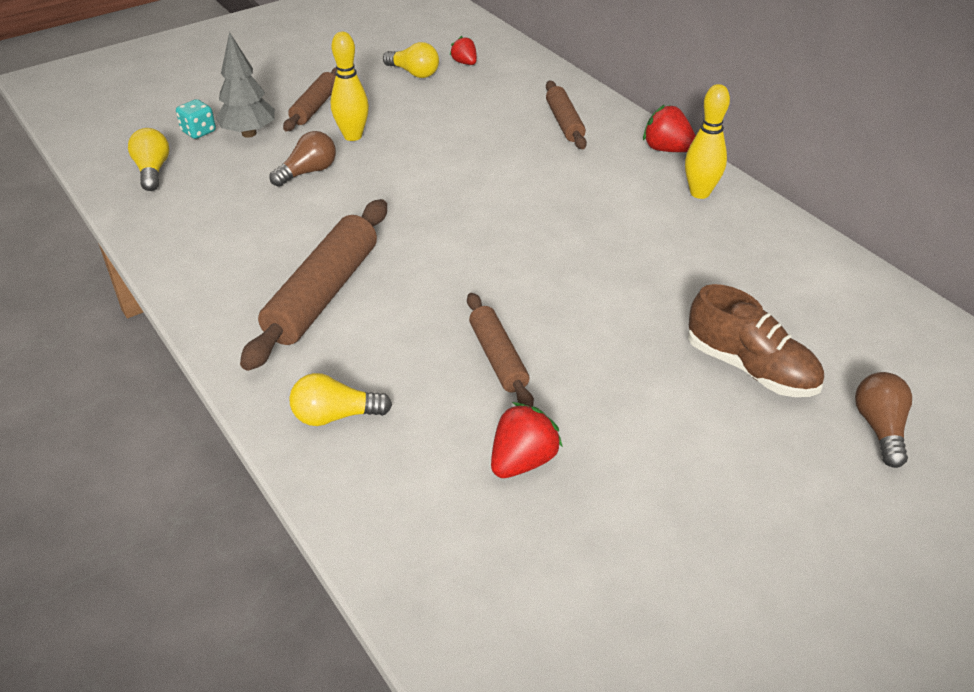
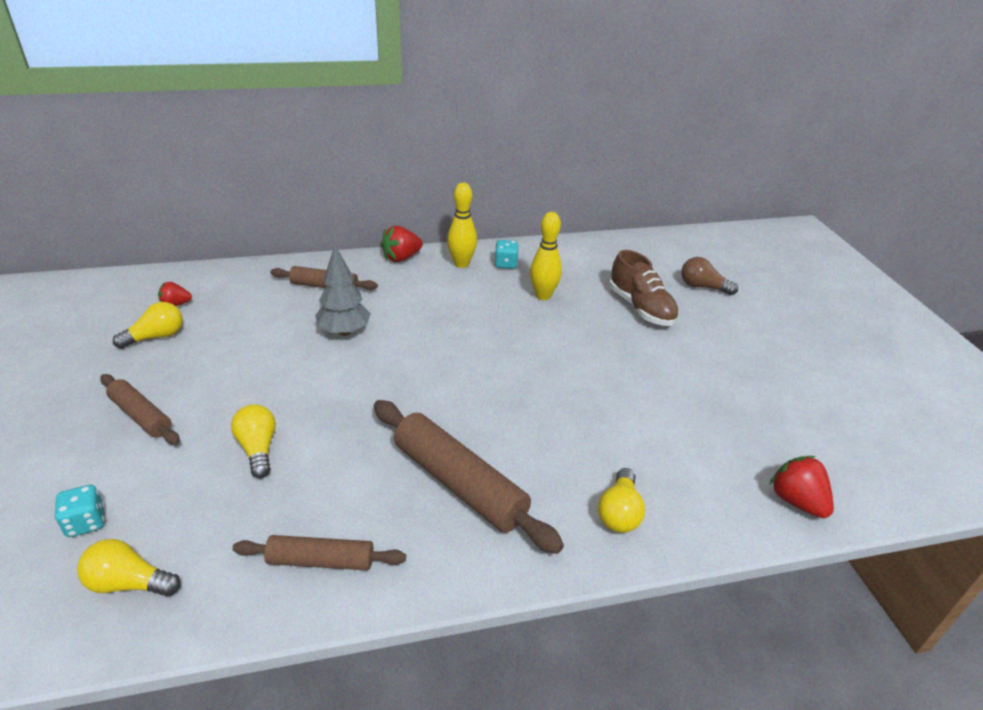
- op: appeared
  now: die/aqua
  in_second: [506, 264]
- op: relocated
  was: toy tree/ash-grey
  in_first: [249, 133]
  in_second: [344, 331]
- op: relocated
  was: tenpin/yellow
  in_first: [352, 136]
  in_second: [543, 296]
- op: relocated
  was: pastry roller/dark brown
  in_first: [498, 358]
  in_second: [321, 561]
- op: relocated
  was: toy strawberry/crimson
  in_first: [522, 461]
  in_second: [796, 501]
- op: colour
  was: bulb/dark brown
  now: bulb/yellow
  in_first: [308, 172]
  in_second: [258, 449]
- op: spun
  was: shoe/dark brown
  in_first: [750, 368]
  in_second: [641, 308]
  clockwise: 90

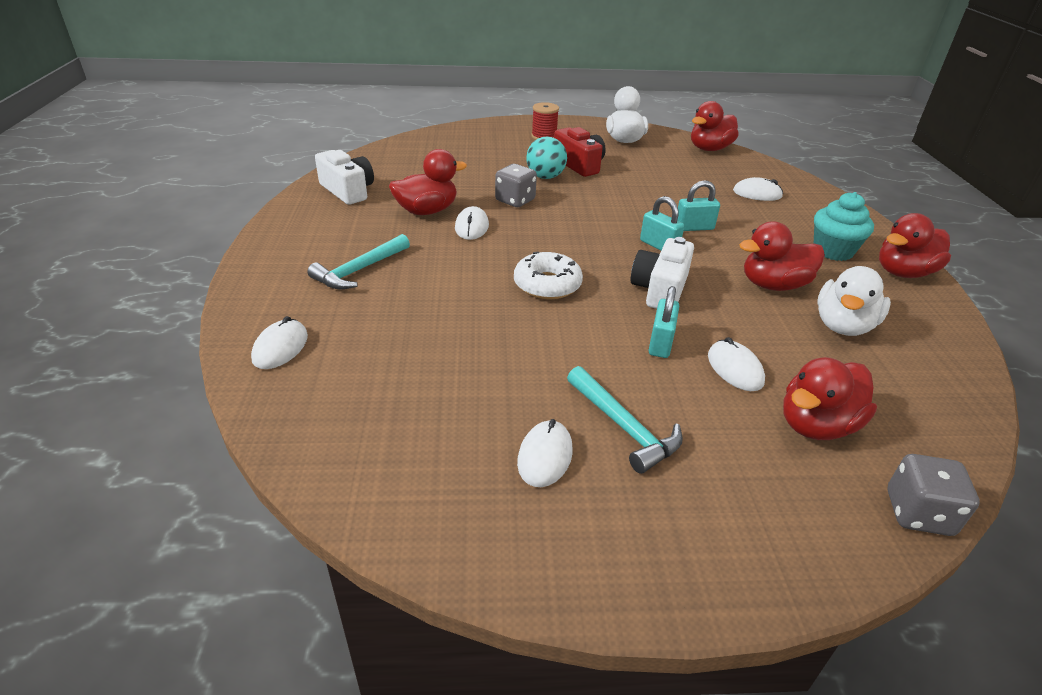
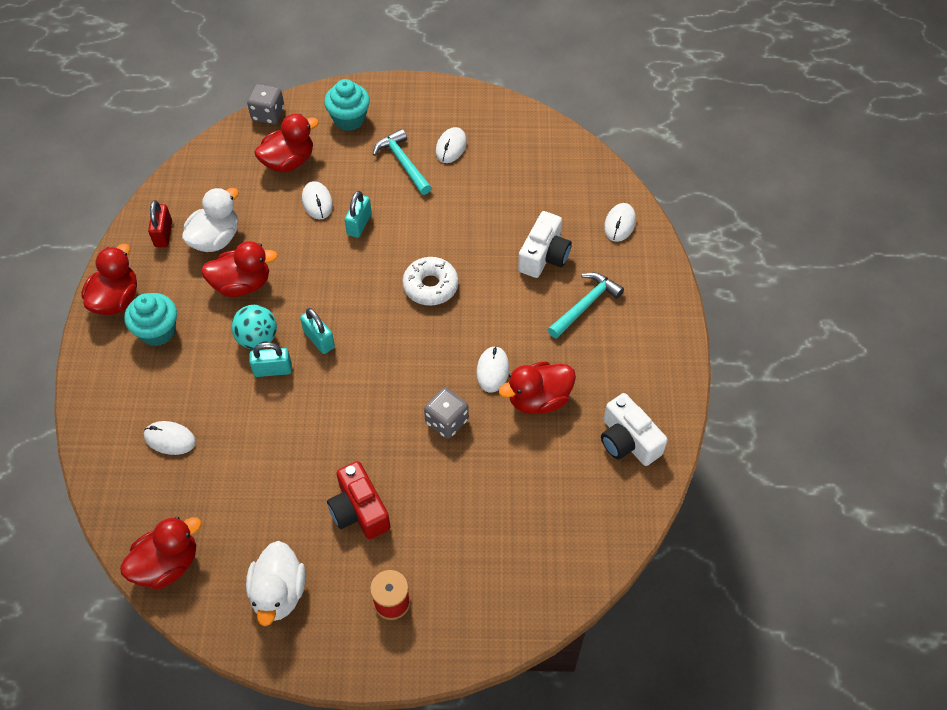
- op: appeared
  now: lock/crimson
  in_second: [163, 234]
- op: appeared
  now: muffin/aqua
  in_second: [349, 119]
- op: relocated
  was: sphere/aqua
  in_first: [545, 177]
  in_second: [257, 338]
- op: relocated
  was: photo camera/snow-white
  in_first: [660, 289]
  in_second: [544, 256]
- op: spun
  was: toy duck/crimson
  in_first: [903, 273]
  in_second: [116, 300]
  clockwise: -45

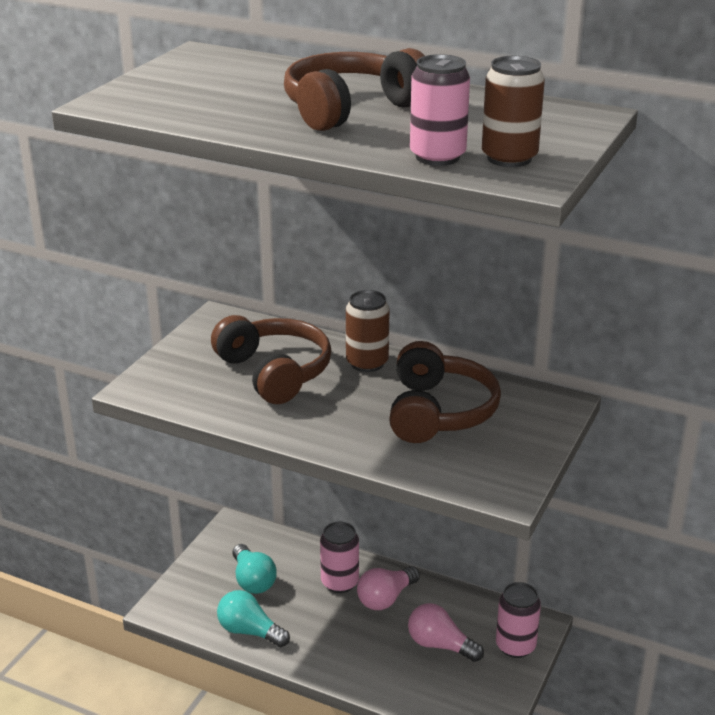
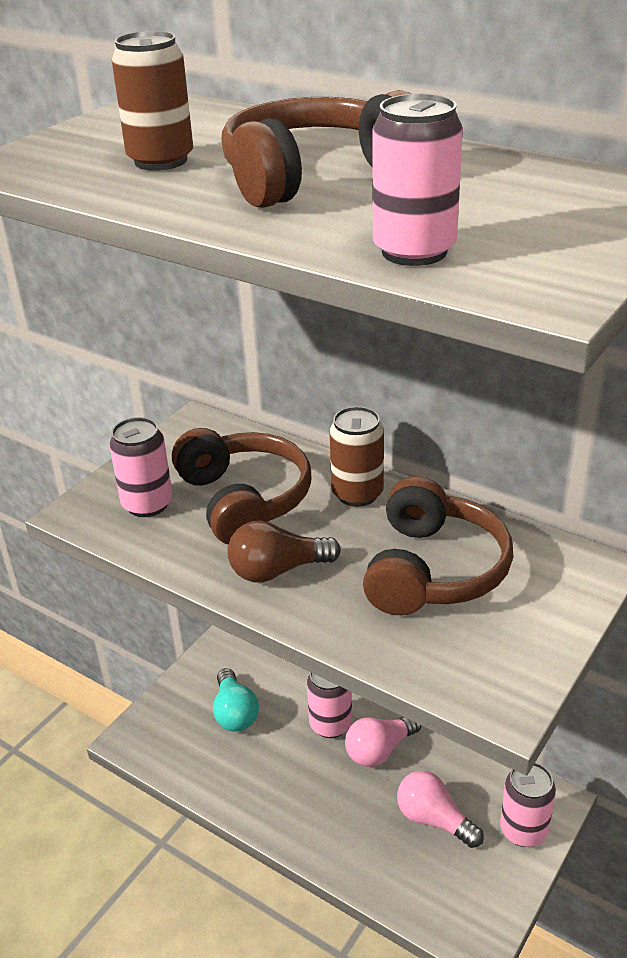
- op: missing
  was: bulb/aqua
  in_first: [249, 631]
- op: appeared
  now: soda can/rosy
  in_second: [147, 504]
- op: appeared
  now: bulb/dark brown
  in_second: [277, 570]
- op: relocated
  was: soda can/dark brown
  in_first: [509, 158]
  in_second: [161, 161]

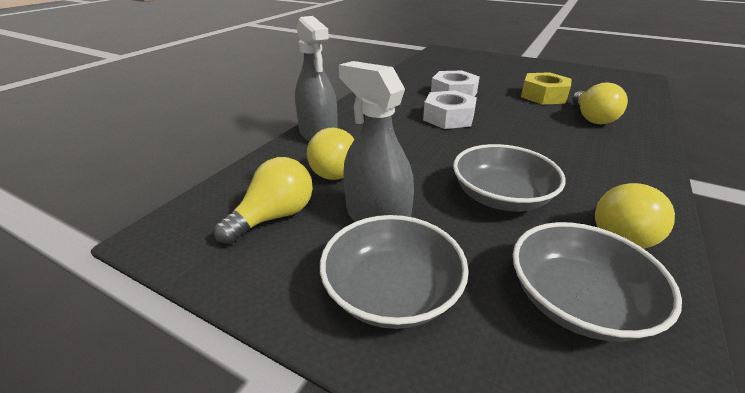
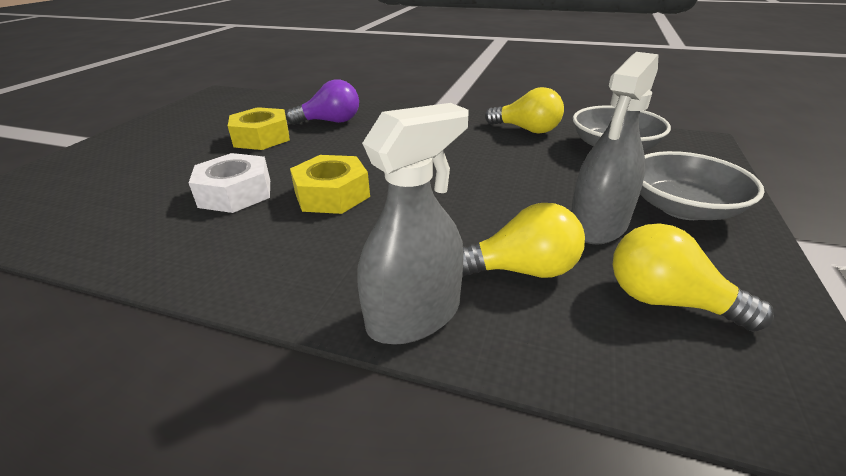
- op: missing
  was: deep dish/ash-grey
  in_first: [501, 197]
- op: colour
  was: hex nut/snow-white
  now: hex nut/yellow
  in_first: [448, 117]
  in_second: [332, 195]
- op: colour
  was: bulb/yellow
  now: bulb/purple
  in_first: [591, 118]
  in_second: [330, 122]

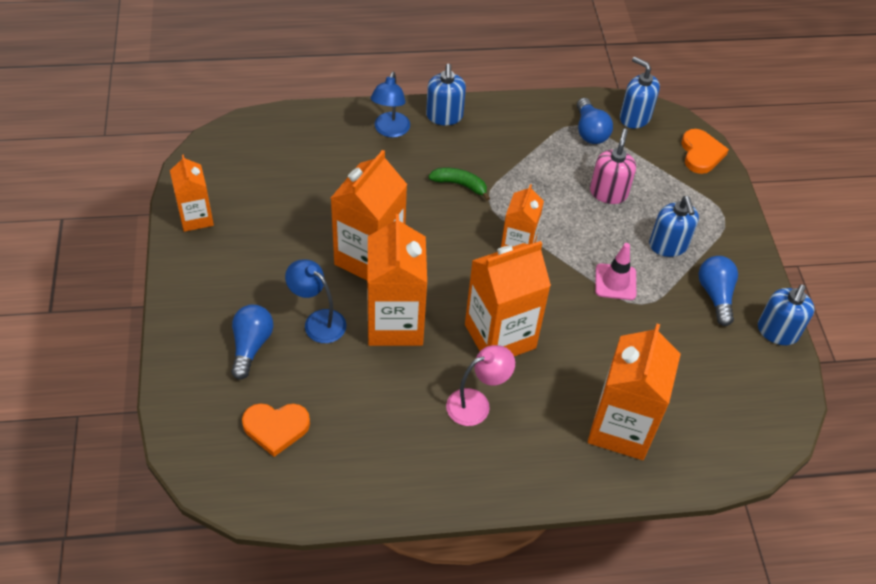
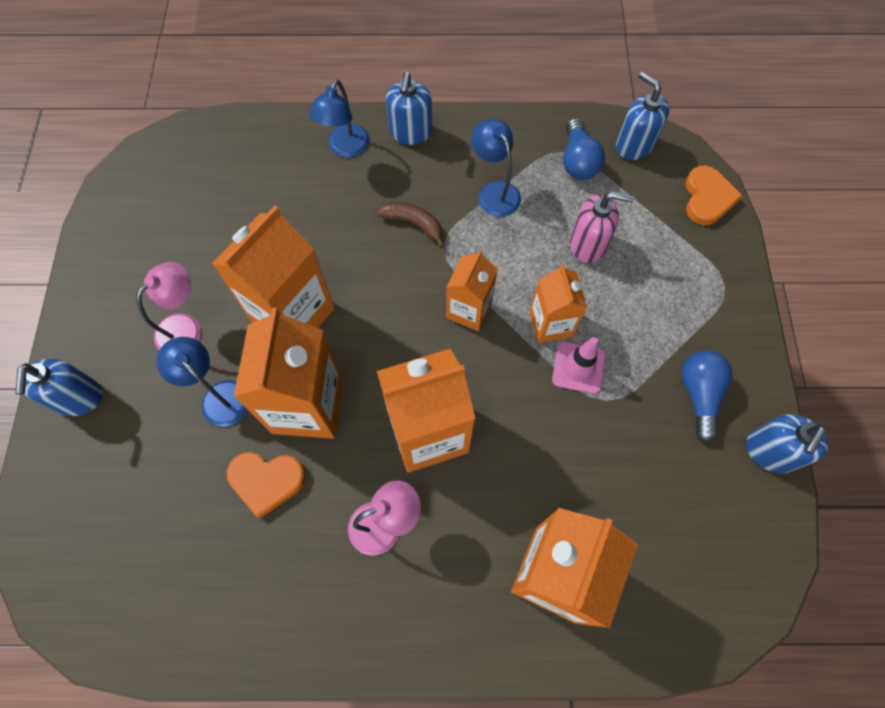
- op: missing
  was: bulb/blue
  in_first: [251, 346]
- op: appeared
  now: reading lamp/rosy
  in_second: [185, 327]
- op: appeared
  now: reading lamp/blue
  in_second: [494, 191]
- op: relocated
  was: juice carton/bright orange
  in_first: [196, 217]
  in_second: [550, 324]
- op: relocated
  was: heart/bright orange
  in_first: [276, 428]
  in_second: [266, 481]
- op: relocated
  was: soap pump/blue
  in_first: [668, 245]
  in_second: [79, 398]
- op: colour
  was: banana fruit/leaf-green
  now: banana fruit/dark brown
  in_first: [460, 185]
  in_second: [414, 224]
- op: spun
  was: soap pump/rosy
  in_first: [608, 192]
  in_second: [588, 245]
  clockwise: 75

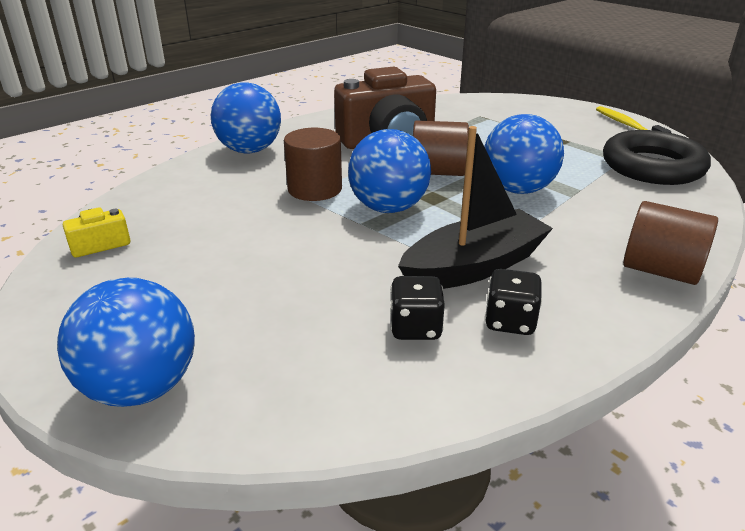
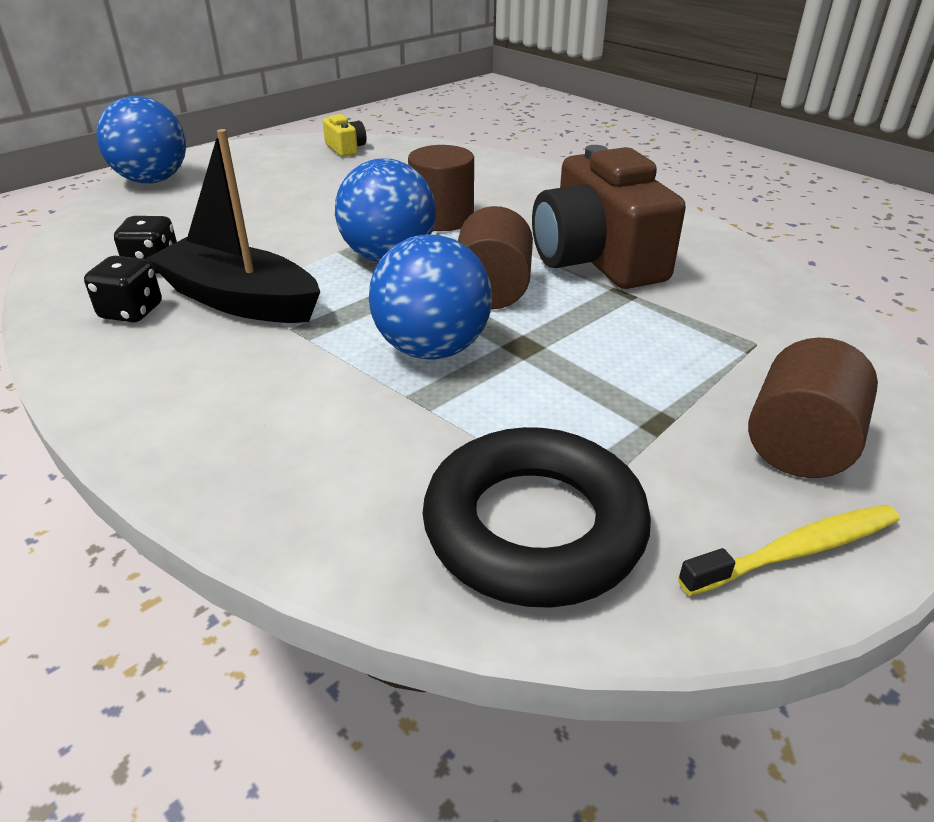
- op: missing
  was: sphere/blue
  in_first: [249, 150]
- op: relocated
  was: cylinder shape/dark brown
  in_first: [660, 271]
  in_second: [798, 445]
- op: spun
  was: toy boat/black
  in_first: [474, 266]
  in_second: [240, 300]
  clockwise: 150

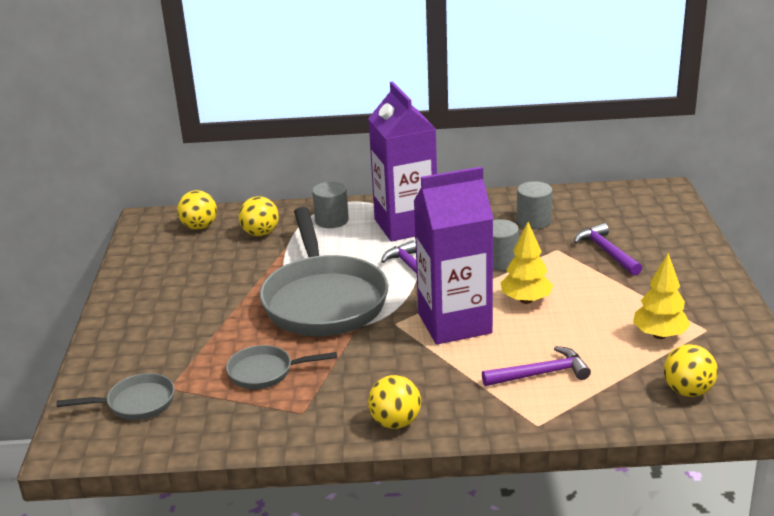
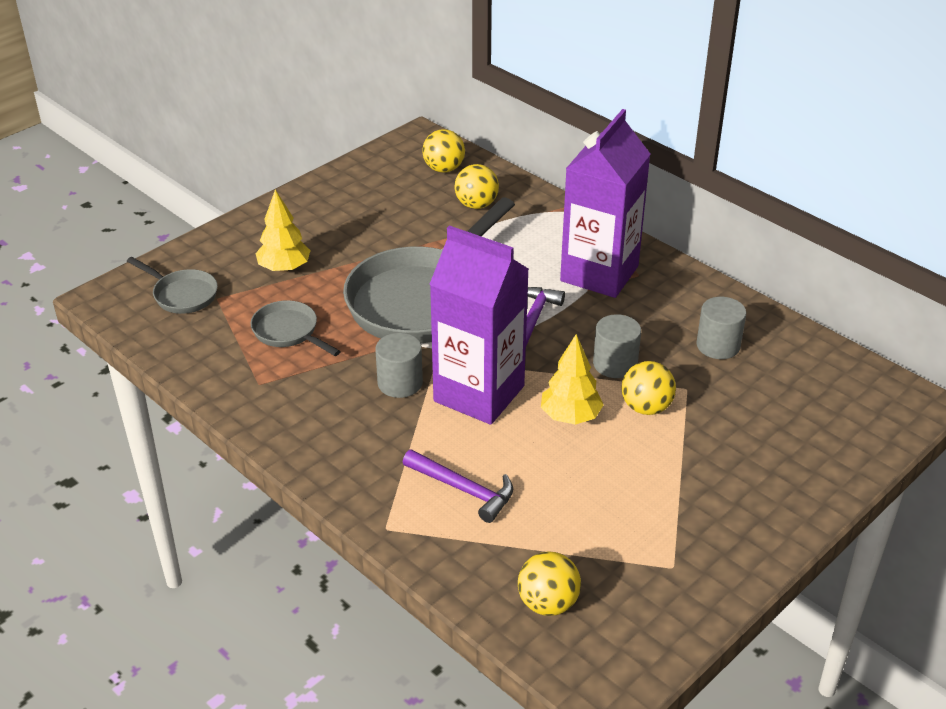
- op: missing
  was: claw hammer/purple
  in_first: [606, 252]
- op: relocated
  was: cylinder shape/ash-grey
  in_first: [331, 220]
  in_second: [400, 383]
- op: relocated
  was: sphere/yellow
  in_first: [395, 422]
  in_second: [646, 407]
- op: relocated
  was: toy tree/yellow
  in_first: [659, 335]
  in_second: [284, 268]

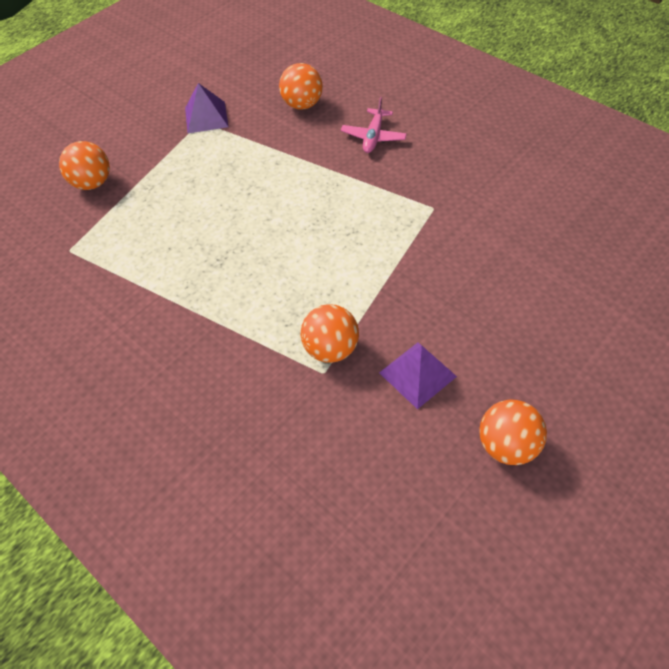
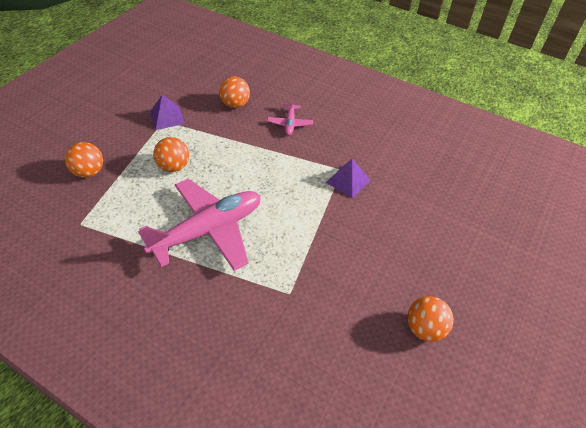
- op: appeared
  now: plane/rosy
  in_second: [208, 230]
- op: relocated
  was: sphere/bright orange
  in_first: [331, 349]
  in_second: [174, 166]
- op: relocated
  was: pyramid/purple
  in_first: [417, 374]
  in_second: [348, 181]

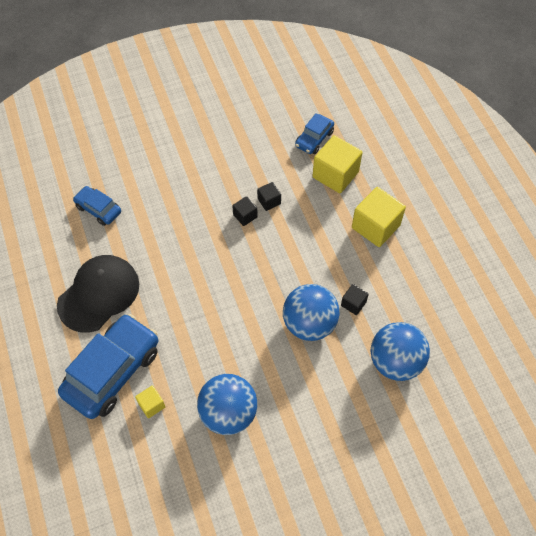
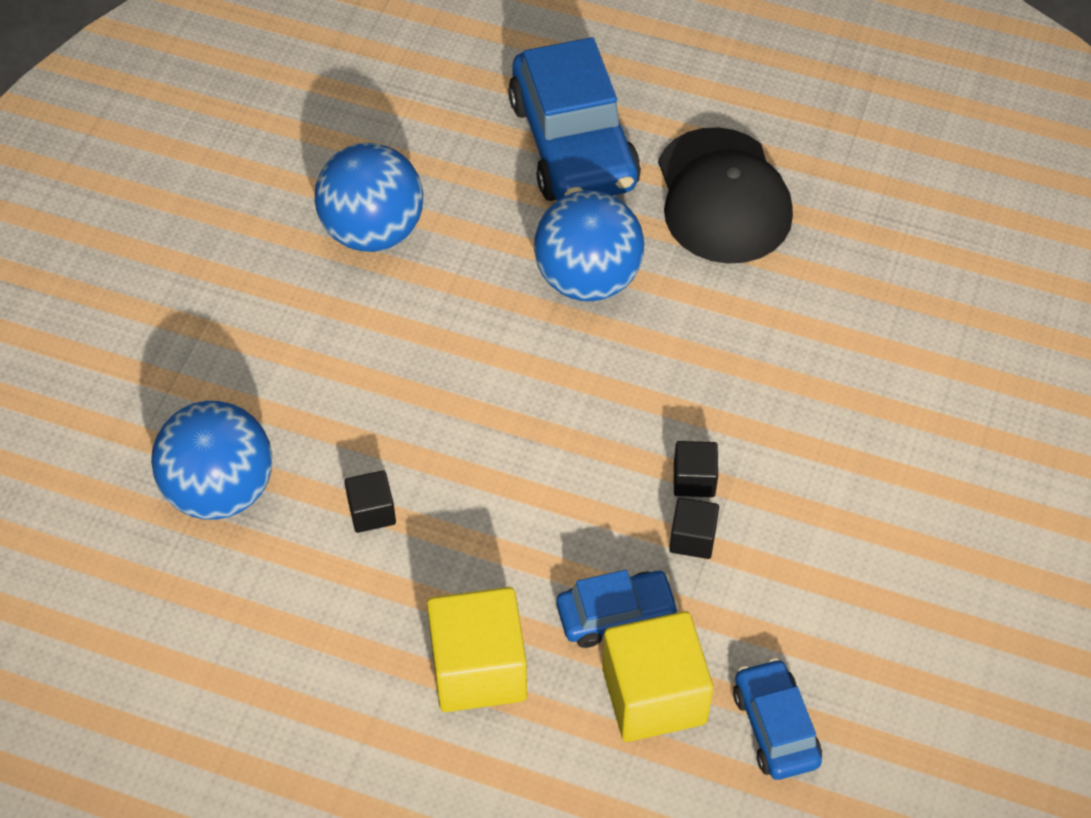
- op: missing
  was: solid cube/yellow
  in_first: [151, 405]
- op: relocated
  was: car/blue
  in_first: [98, 209]
  in_second: [616, 615]
- op: relocated
  was: sphere/blue
  in_first: [309, 324]
  in_second: [588, 279]

